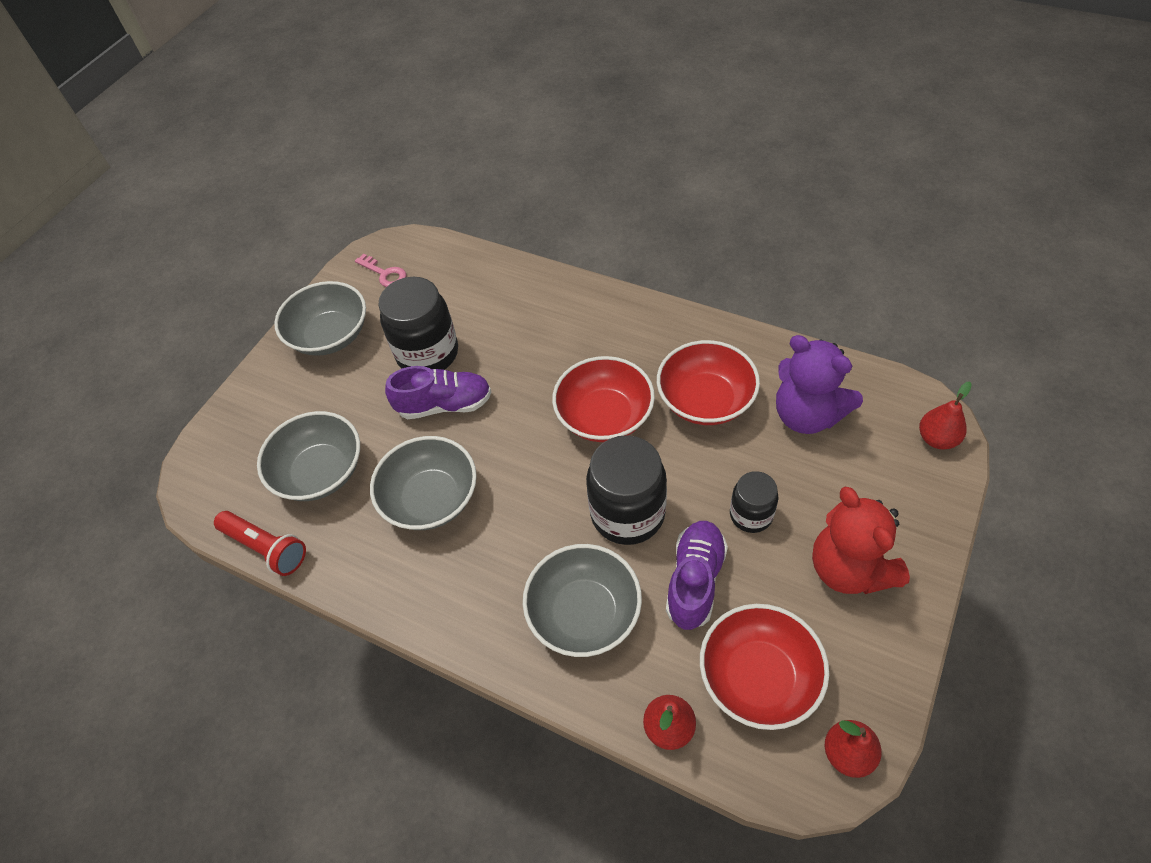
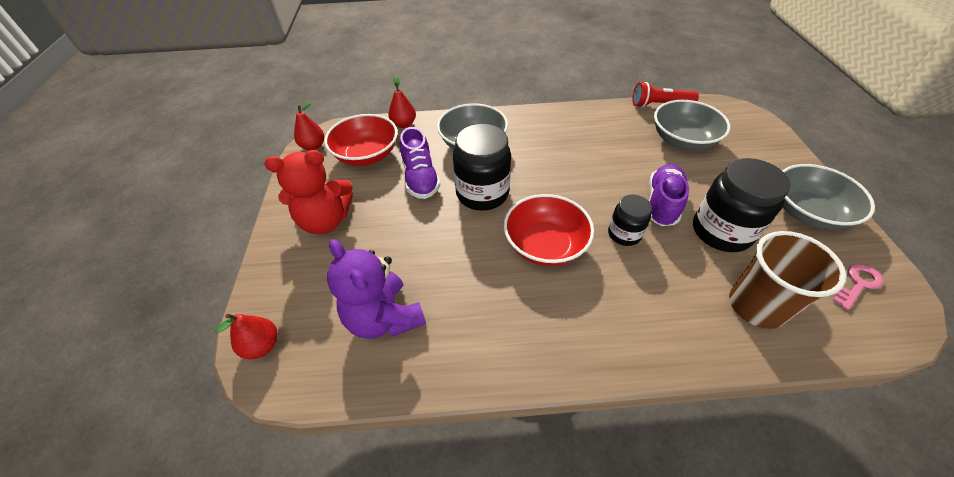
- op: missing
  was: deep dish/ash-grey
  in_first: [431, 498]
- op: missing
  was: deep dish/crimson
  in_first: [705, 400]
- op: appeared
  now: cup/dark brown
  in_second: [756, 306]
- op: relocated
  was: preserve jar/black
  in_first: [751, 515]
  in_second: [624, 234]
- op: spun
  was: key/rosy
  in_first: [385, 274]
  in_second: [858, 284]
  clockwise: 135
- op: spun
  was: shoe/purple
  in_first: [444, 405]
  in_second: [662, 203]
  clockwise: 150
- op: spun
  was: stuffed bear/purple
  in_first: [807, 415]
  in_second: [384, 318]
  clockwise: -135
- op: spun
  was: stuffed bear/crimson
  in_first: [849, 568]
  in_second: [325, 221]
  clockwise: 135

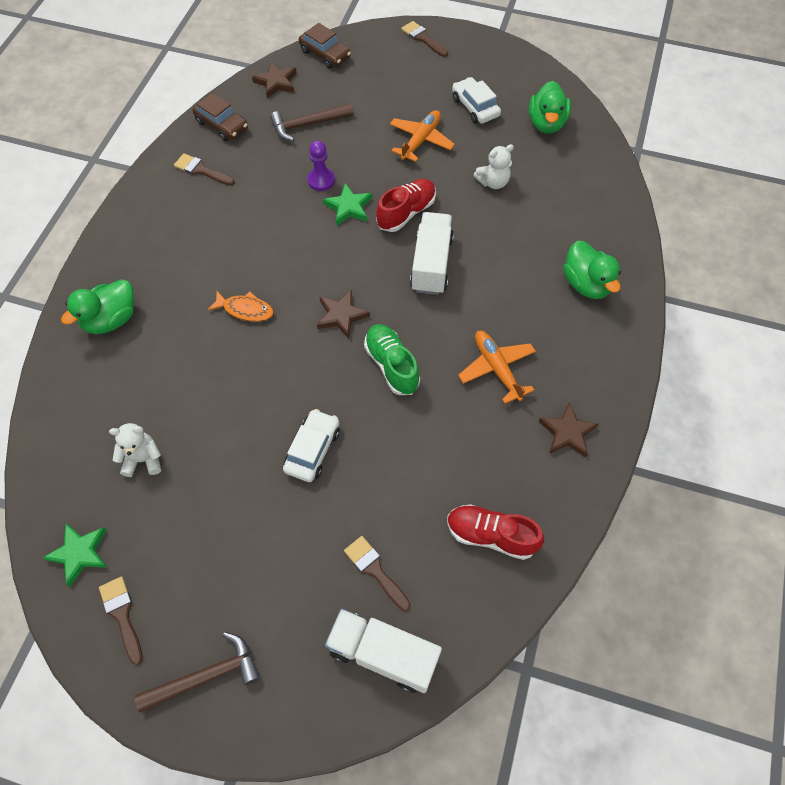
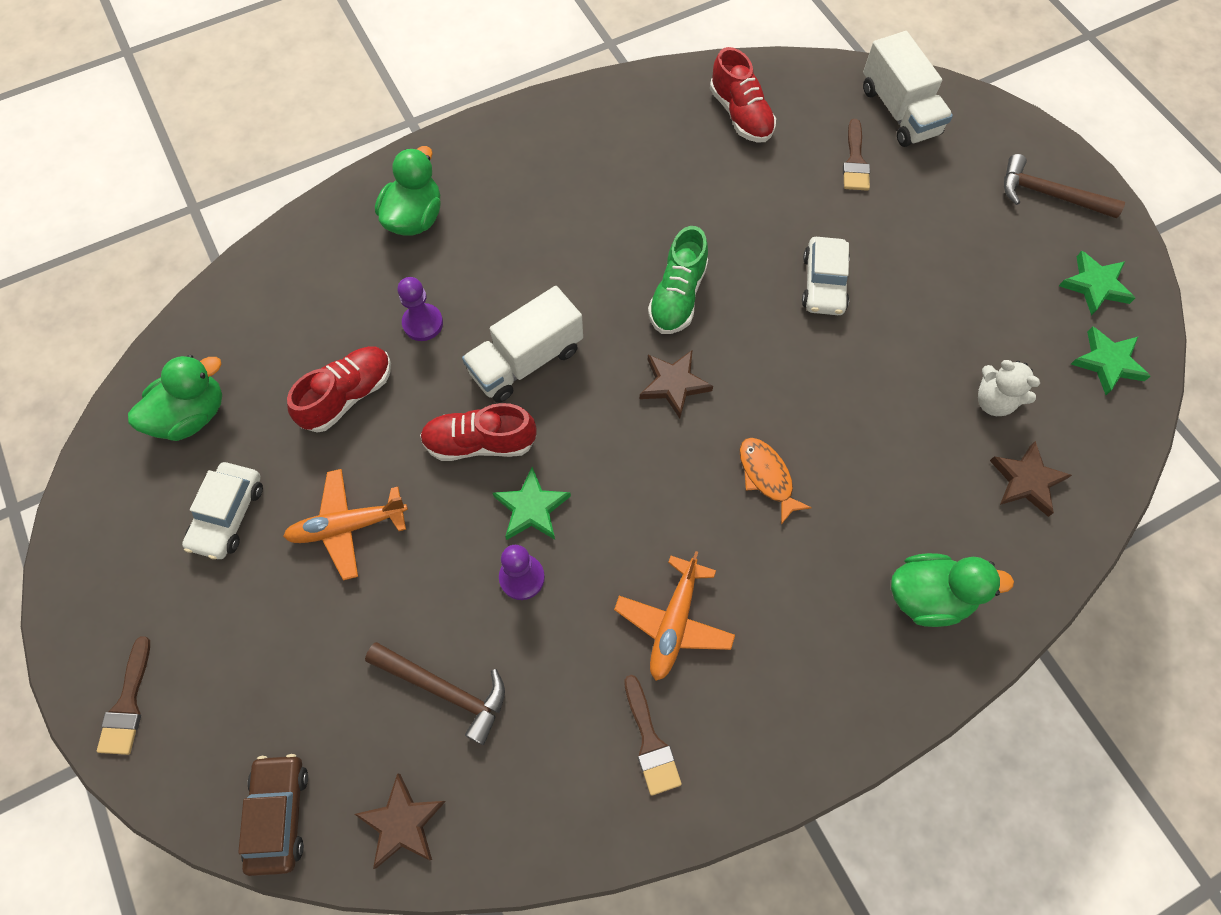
- op: missing
  was: car/dark brown
  in_first: [222, 125]
- op: appeared
  now: game pawn/purple
  in_second: [423, 323]
- op: relocated
  was: plane/bright orange
  in_first: [497, 368]
  in_second: [674, 623]
- op: relocated
  was: star/dark brown
  in_first: [567, 433]
  in_second: [1026, 481]
- op: exchanged
  was: paint brush/dark brown
  now: star/leaf-green
  in_first: [122, 614]
  in_second: [1095, 285]
- op: exchanged
  was: stuffed bear/snow-white
  now: shoe/crimson
  in_first: [493, 182]
  in_second: [348, 396]
- op: spun
  was: car/snow-white
  in_first: [312, 450]
  in_second: [823, 283]
  clockwise: -60

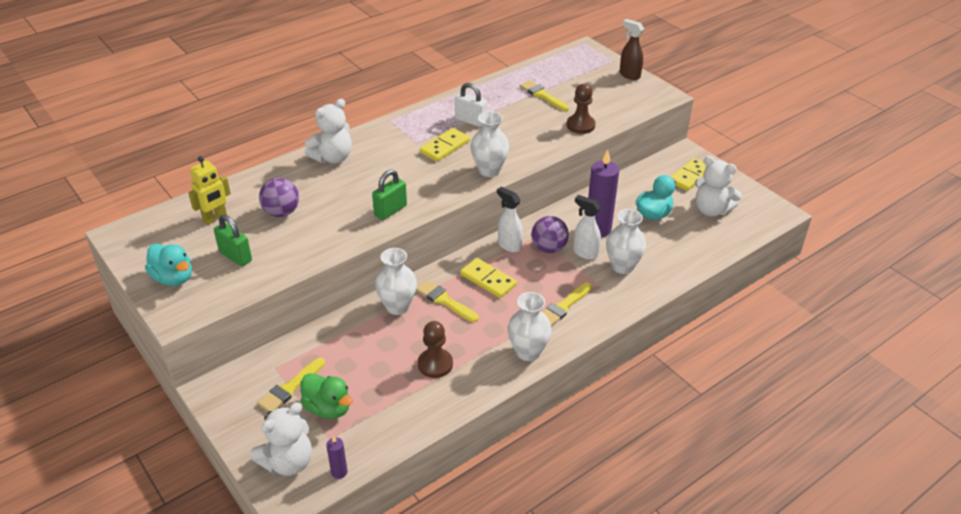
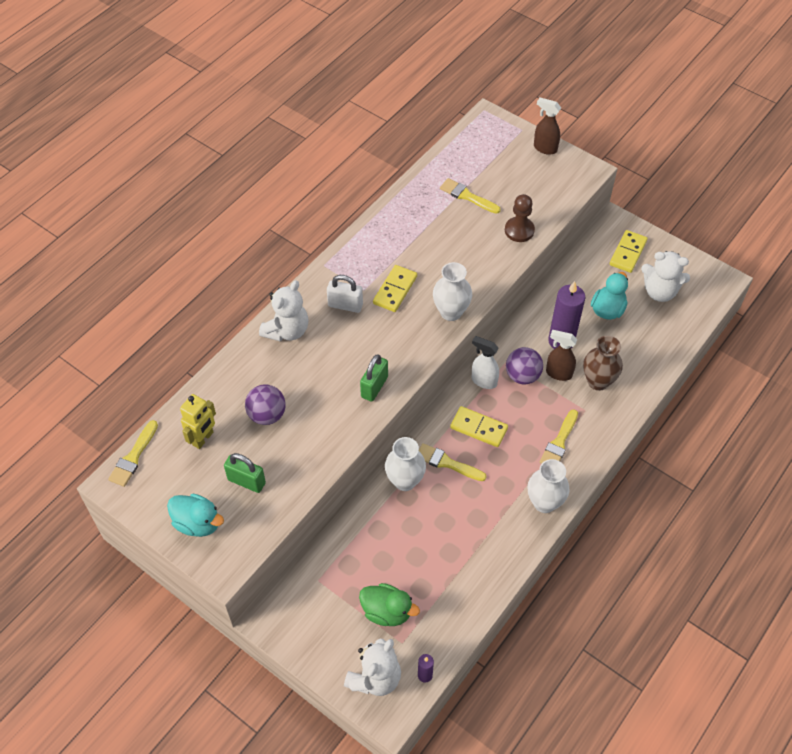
- op: missing
  was: game pawn/dark brown
  in_first: [435, 364]
- op: relocated
  was: paint brush/yellow
  in_first: [290, 388]
  in_second: [133, 457]
- op: relocated
  was: lock/snow-white
  in_first: [470, 121]
  in_second: [345, 305]
- op: colour
  was: sprayer/snow-white
  now: sprayer/dark brown
  in_first: [585, 253]
  in_second: [558, 373]
- op: colour
  was: tall vase/snow-white
  now: tall vase/dark brown
  in_first: [622, 266]
  in_second: [598, 381]

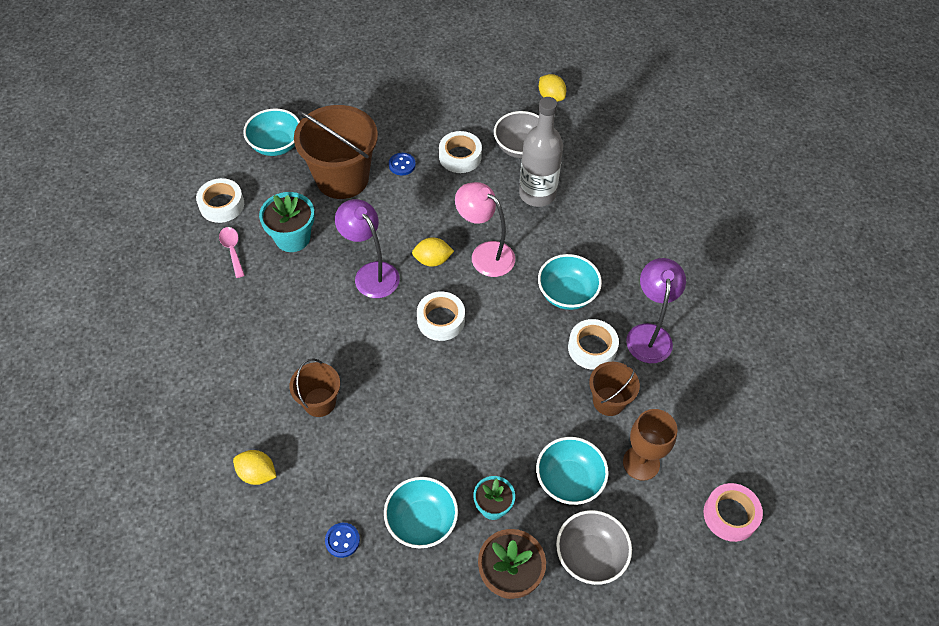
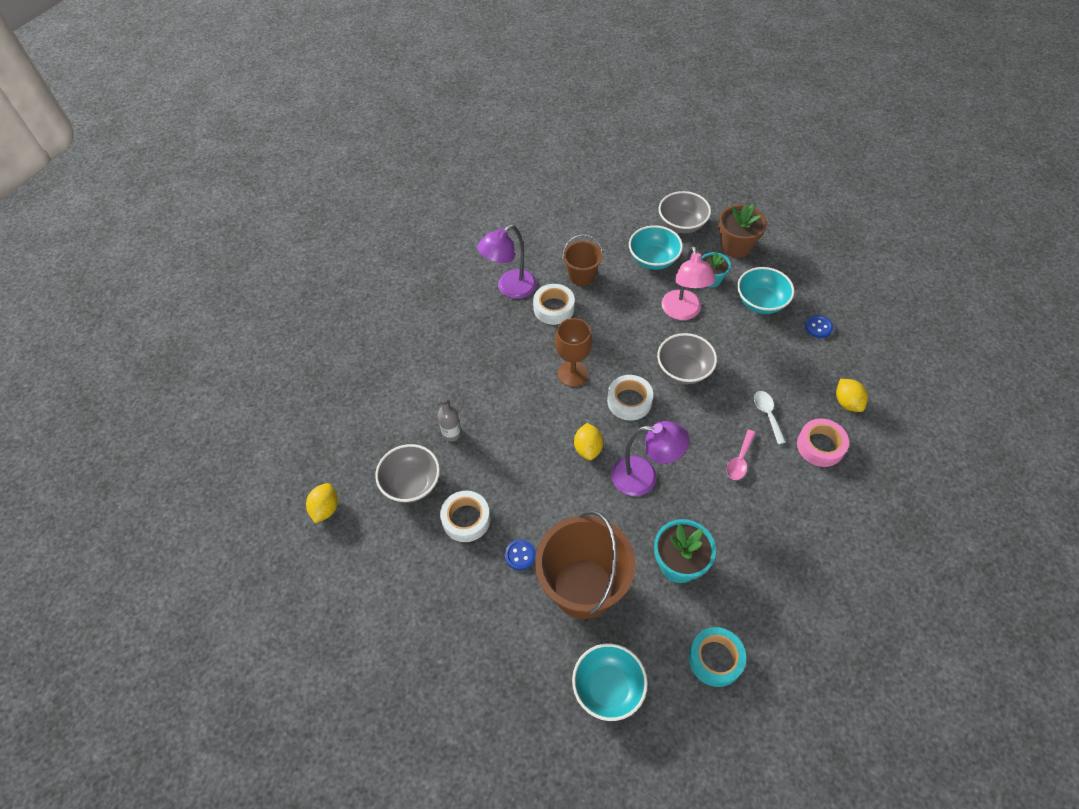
- op: missing
  was: deep dish/aqua
  in_first: [567, 294]
- op: appeared
  now: deep dish/ash-grey
  in_second: [684, 370]
- op: relocated
  was: spoon/rosy
  in_first: [232, 250]
  in_second: [740, 460]
- op: relocated
  was: reading lamp/rosy
  in_first: [485, 254]
  in_second: [683, 312]
- op: relocated
  was: goblet/dark brown
  in_first: [641, 463]
  in_second: [572, 373]
- op: relocated
  was: roll of tape/rosy
  in_first: [730, 515]
  in_second: [820, 446]
- op: exchanged
  was: bucket/dark brown
  now: spoon/snow-white
  in_first: [319, 402]
  in_second: [767, 414]
- op: colour
  was: roll of tape/snow-white
  now: roll of tape/aqua
  in_first: [222, 205]
  in_second: [715, 659]
- op: spun
  was: reading lamp/purple
  in_first: [371, 273]
  in_second: [644, 477]
  clockwise: -90
- op: spun
  was: citrus fruit/yellow
  in_first: [432, 260]
  in_second: [588, 448]
  clockwise: 45
- op: size
  was: drink bottle/ash-grey
  in_first: [537, 194]
  in_second: [452, 433]
  ratio: 0.5

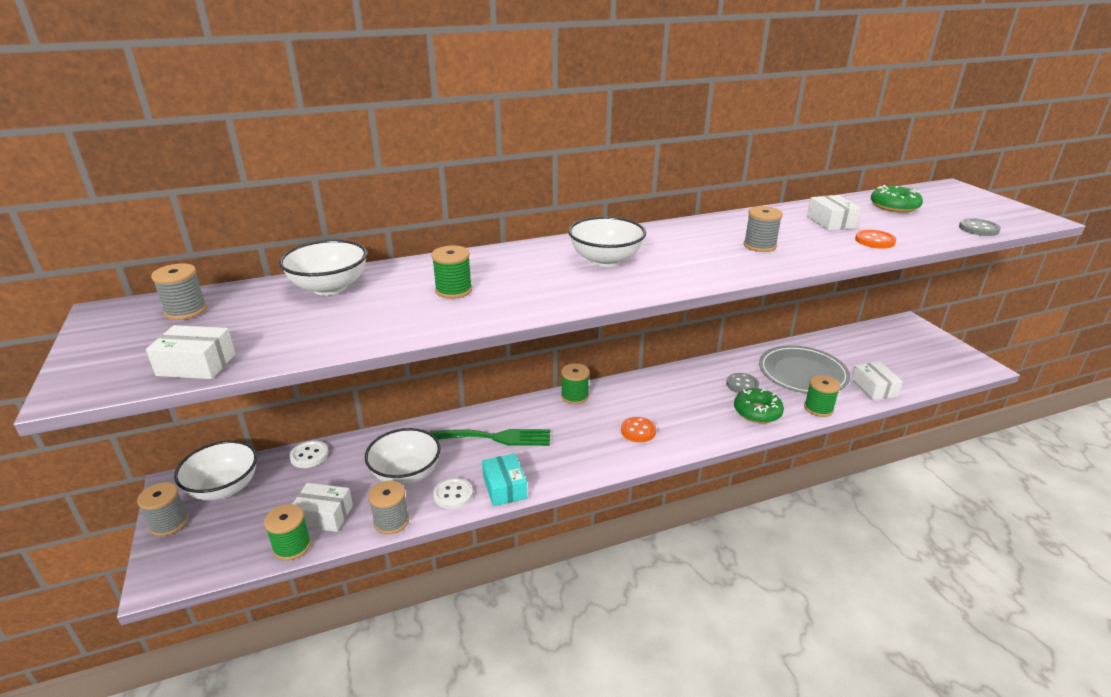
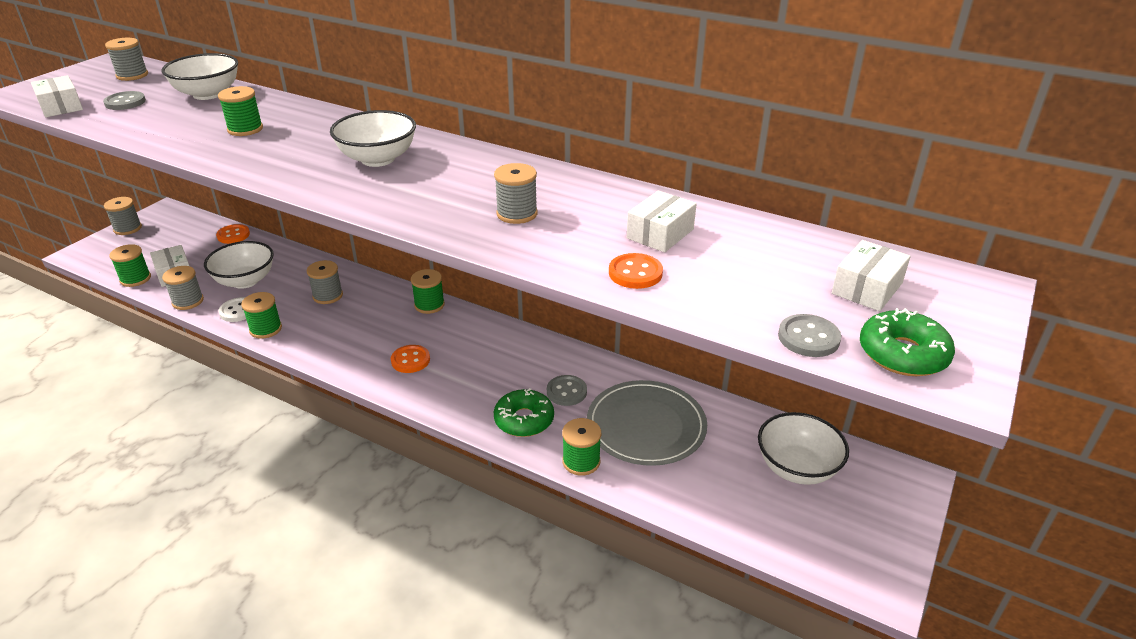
- op: appeared
  now: button/ash-grey
  in_second: [125, 102]
- op: relocated
  was: deep dish/snow-white
  in_first: [224, 488]
  in_second: [796, 468]
- op: relocated
  was: package/snow-white
  in_first: [873, 388]
  in_second: [867, 288]
- op: relocated
  was: donut/leaf-green
  in_first: [894, 206]
  in_second: [902, 354]
- op: exchanged
  was: dinner fork/leaf-green
  now: bobbin/ash-grey
  in_first: [496, 437]
  in_second: [328, 296]
- op: exchanged
  was: package/aqua
  now: bobbin/leaf-green
  in_first: [504, 488]
  in_second: [265, 329]
- op: colour
  was: button/snow-white
  now: button/bright orange
  in_first: [309, 455]
  in_second: [233, 235]

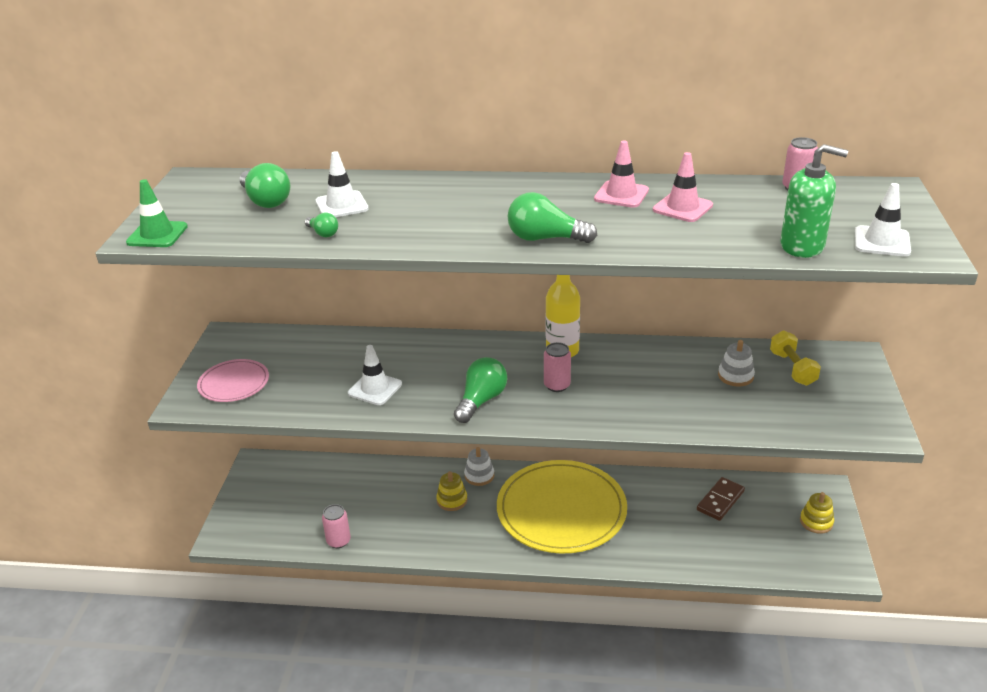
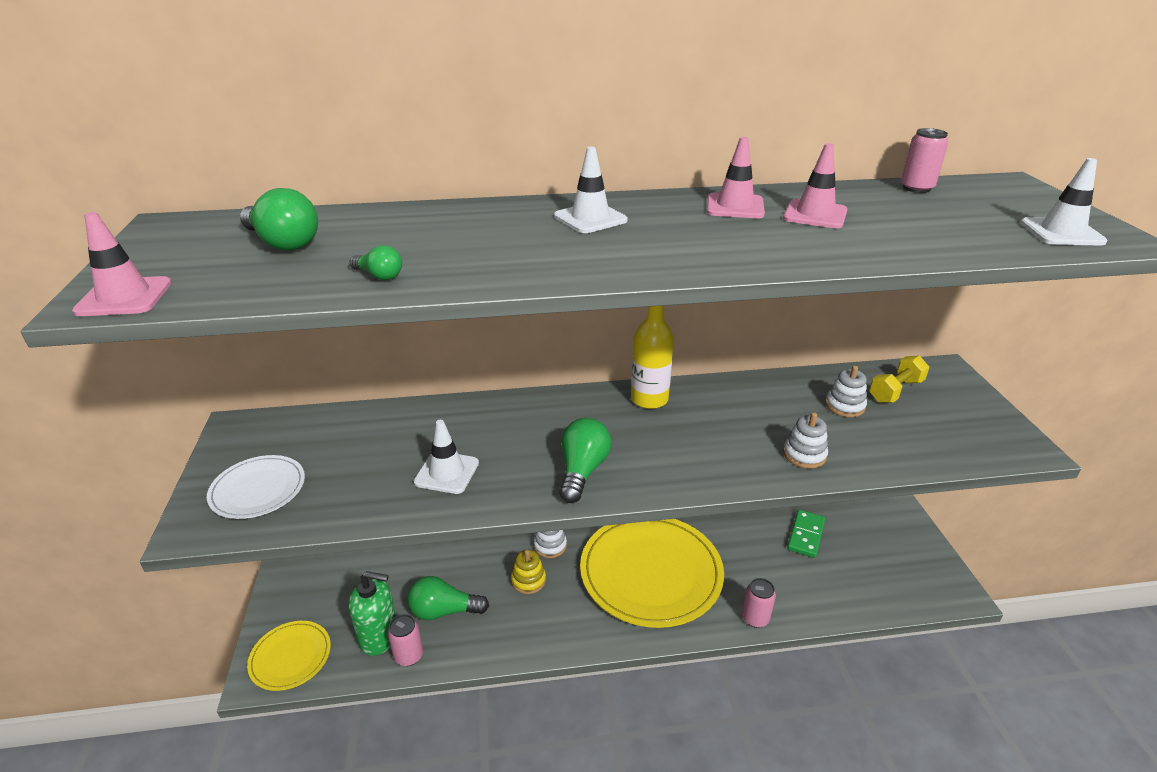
- op: missing
  was: stacking rings/yellow
  in_first: [816, 522]
- op: appeared
  now: flat dish/yellow
  in_second: [290, 657]
- op: appeared
  now: stacking rings/snow-white
  in_second: [804, 455]
- op: relocated
  was: traffic cone/snow-white
  in_first: [342, 205]
  in_second: [590, 218]
- op: relocated
  was: bulb/leaf-green
  in_first: [545, 238]
  in_second: [444, 611]
- op: relocated
  was: soda can/rosy
  in_first: [557, 385]
  in_second: [755, 618]
- op: relocated
  was: soap pump/leaf-green
  in_first: [802, 246]
  in_second: [379, 636]
- op: colour
  was: traffic cone/leaf-green
  now: traffic cone/rosy
  in_first: [157, 235]
  in_second: [124, 297]
- op: colour
  was: flat dish/rosy
  now: flat dish/snow-white
  in_first: [234, 383]
  in_second: [258, 489]
- op: colour
  was: domino/dark brown
  now: domino/leaf-green
  in_first: [720, 501]
  in_second: [806, 535]
- op: spun
  was: hand weight/yellow
  in_first: [792, 368]
  in_second: [895, 391]
  clockwise: 75

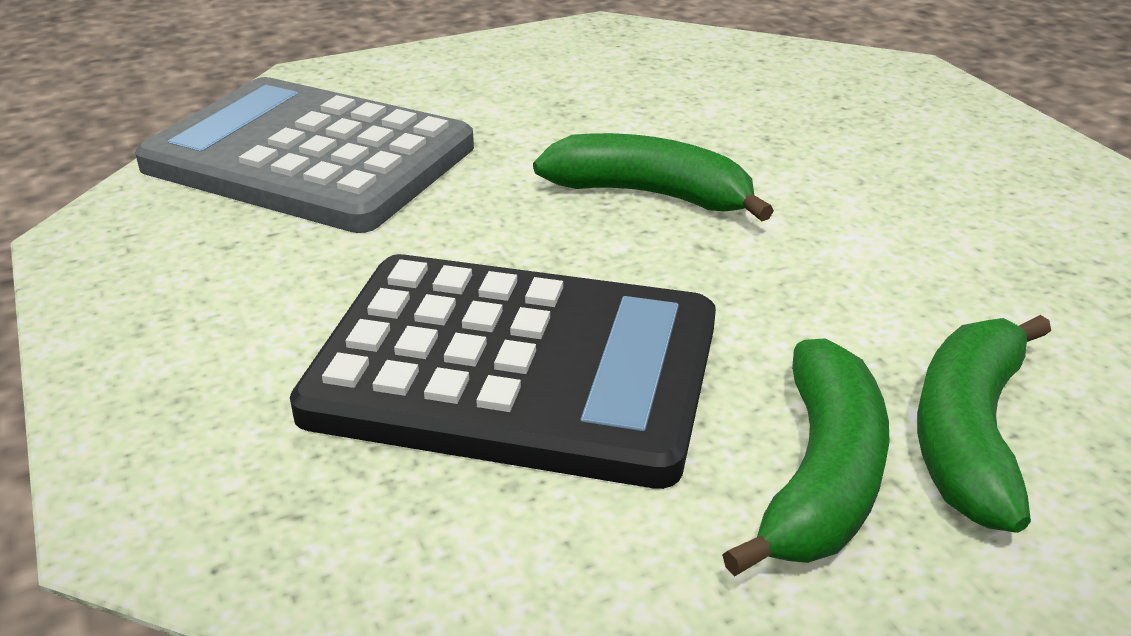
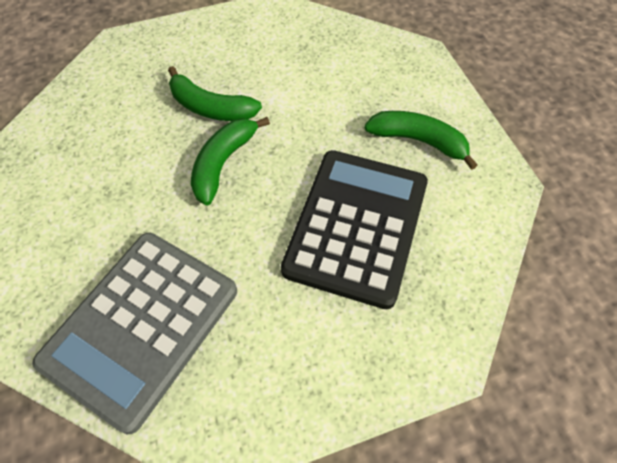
- op: relocated
  was: banana fruit/leaf-green
  in_first: [969, 435]
  in_second: [210, 107]

